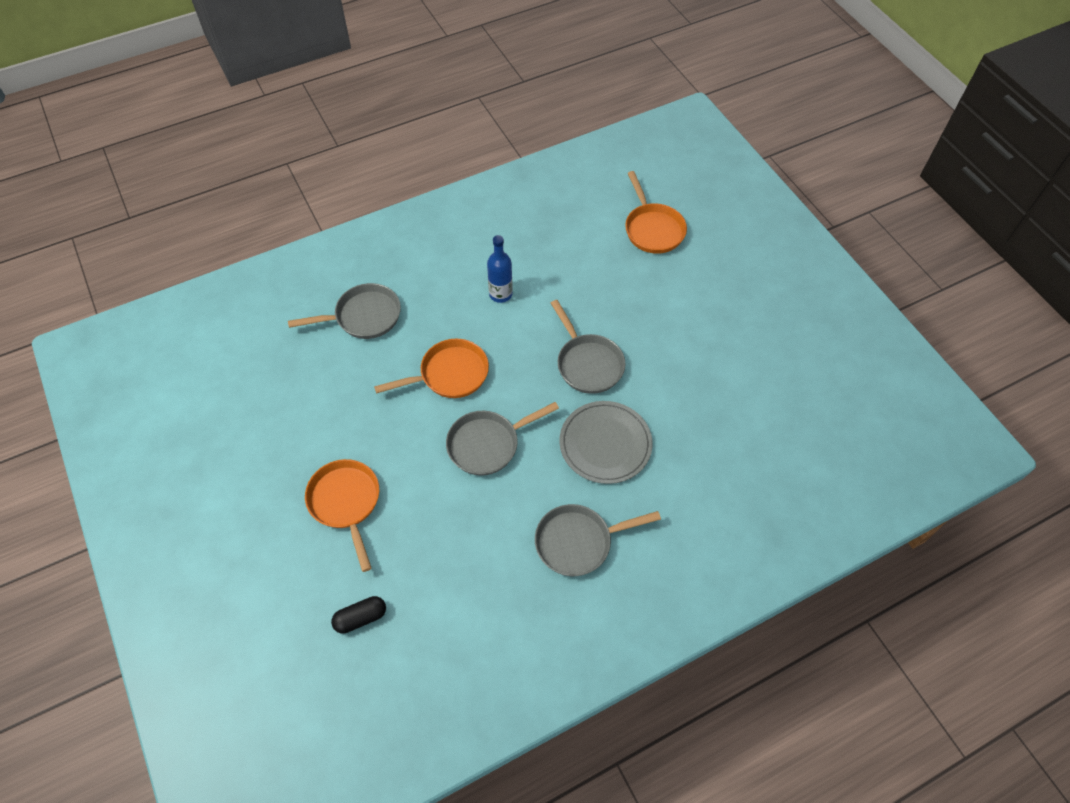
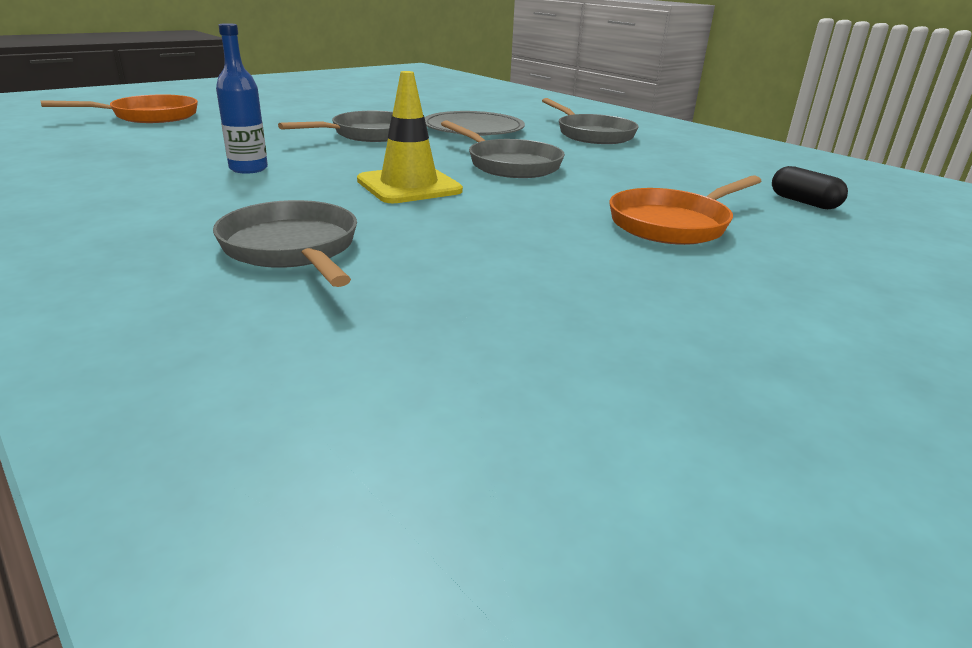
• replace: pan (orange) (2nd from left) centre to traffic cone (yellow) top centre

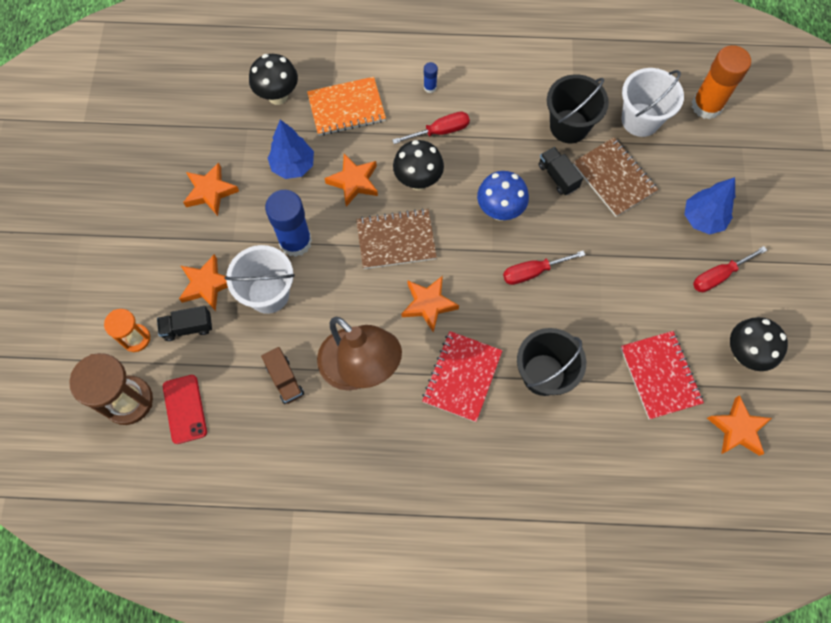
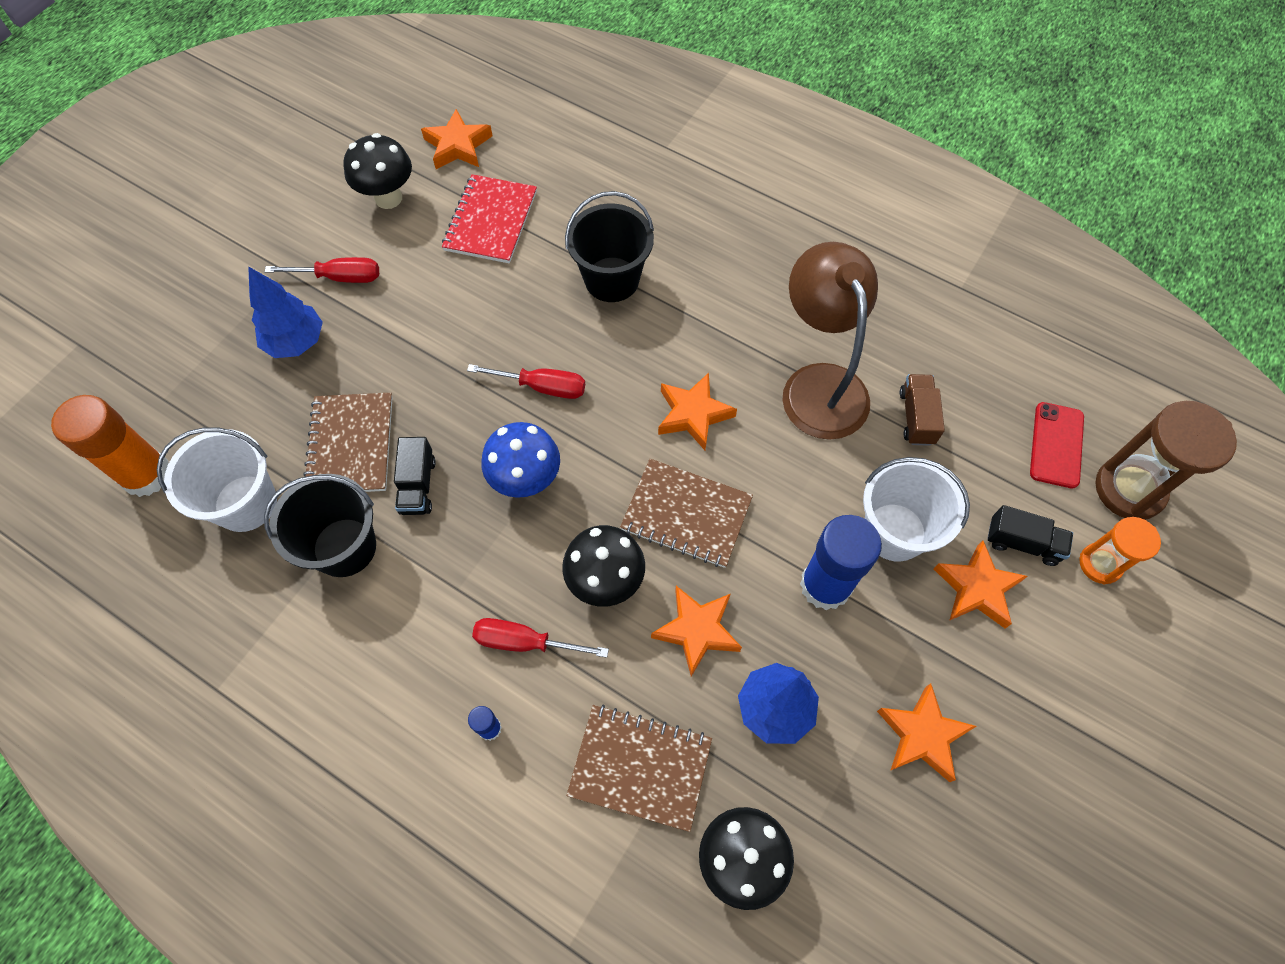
• delete: notebook (red) (1st from left) centre
• recolor: notebook (orange) top centre to notebook (brown) (2nd from left) bottom centre

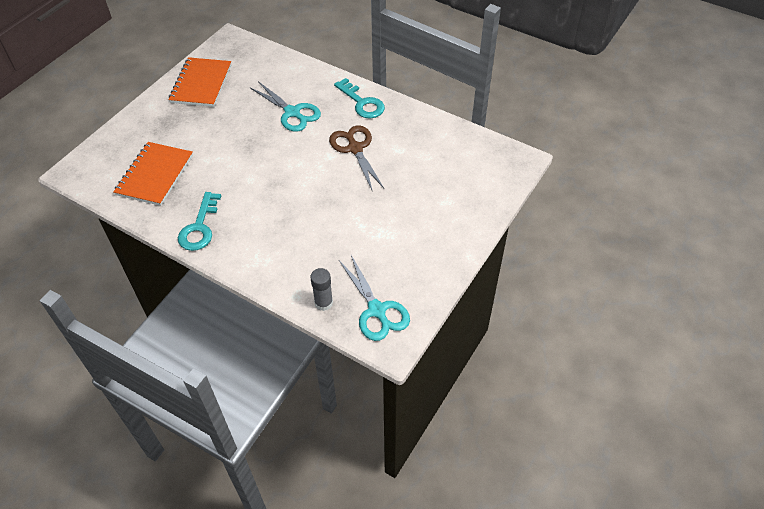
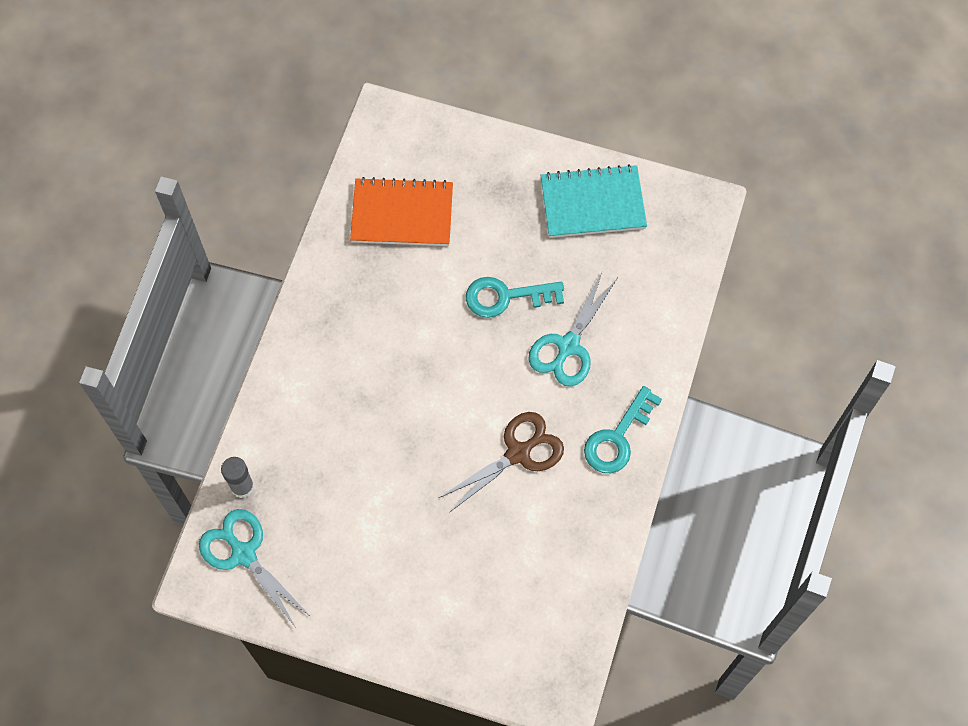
• move: key (turquoise) (1st from left) middle left to centre
• recolor: notebook (orange) (2nd from left) top left to notebook (turquoise) top centre
• rotate: scissors (turquoise) (2nd from left in the first image) centre = bottom left 90 degrees clockwise

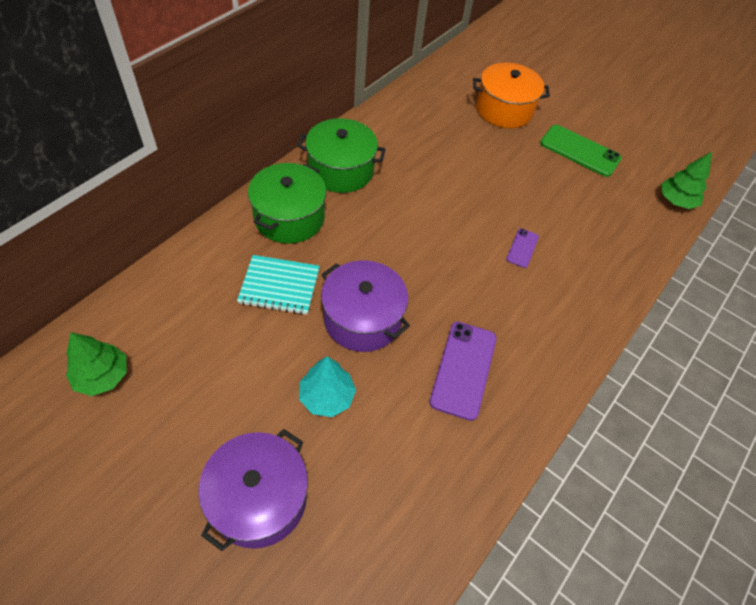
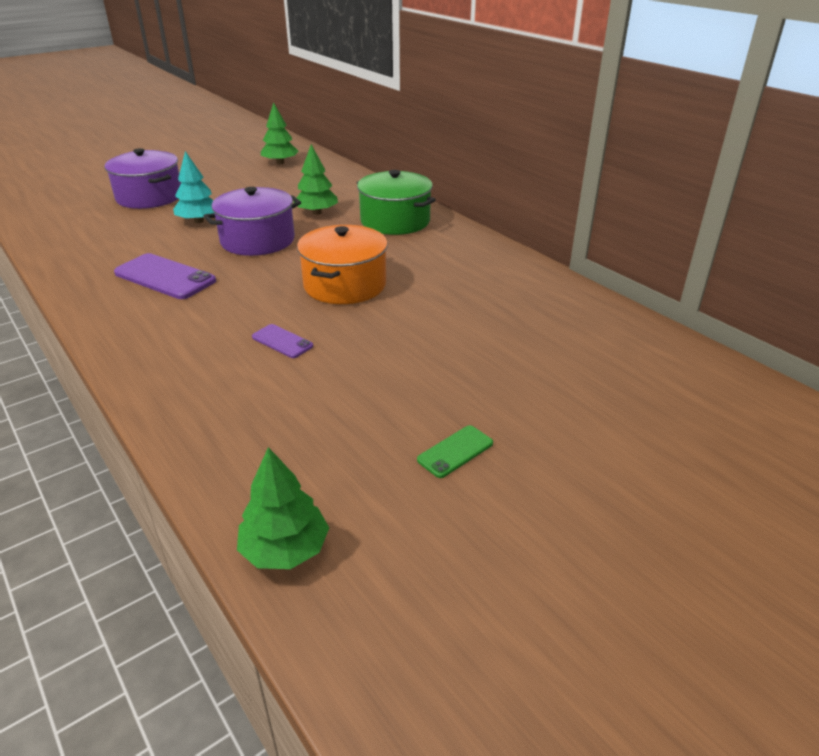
• delete: pot (green) (2nd from left) top centre
• move: pot (orange) top right to centre
• replace: notebook (turquoise) centre to tree (green) (3rd from left) top centre
• resize: phone (green) top right = centre x0.53

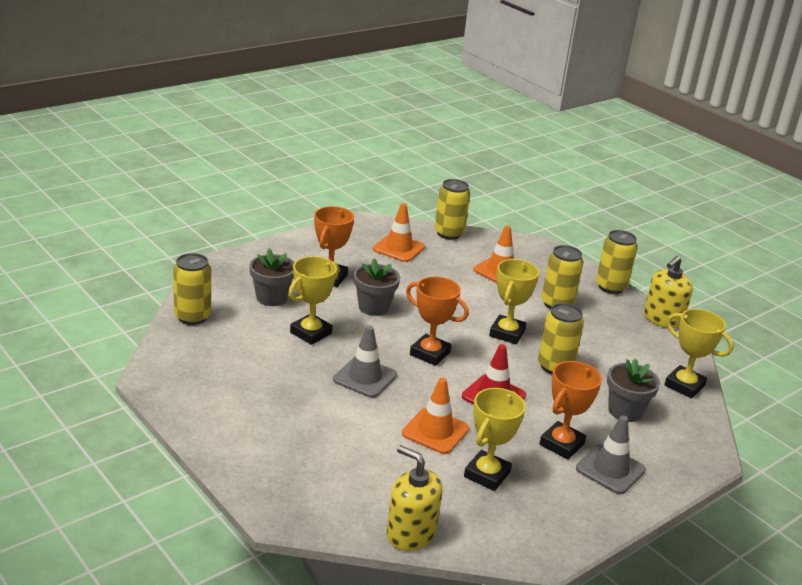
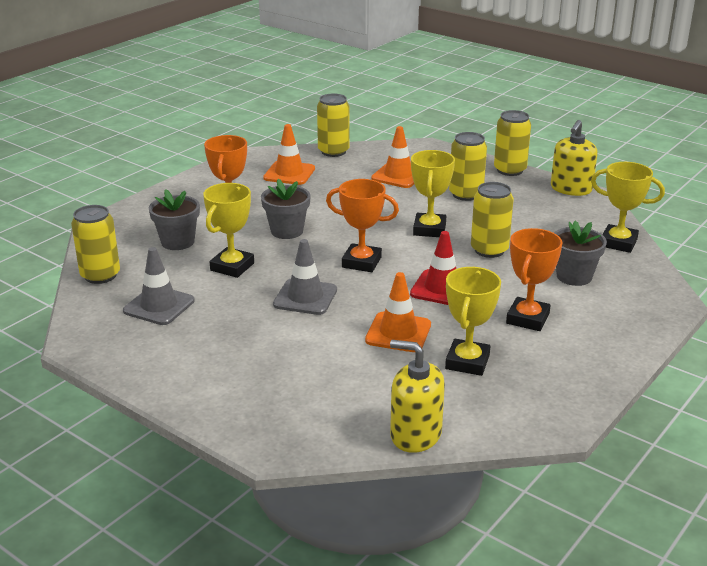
• move: traffic cone (grey) (2nd from left in the first image) bottom right to traffic cone (grey) (1st from left) middle left

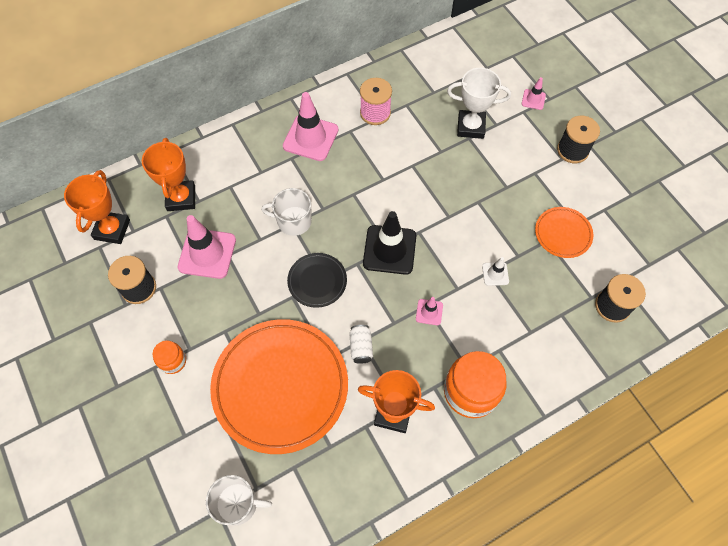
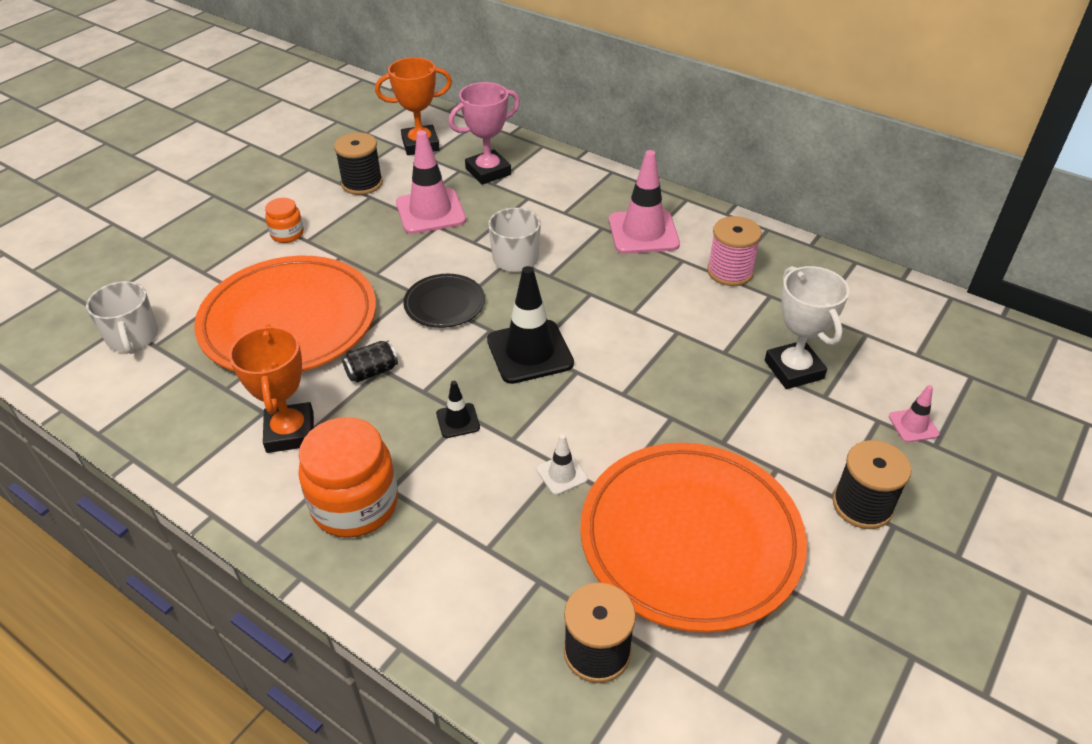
• recolor: trophy (orange) (2nd from left) top left to trophy (pink) top centre
• recolor: can (white) centre to can (black) centre
• recolor: traffic cone (pink) (3rd from left) centre to traffic cone (black) (1st from left) centre
• resize: plate (orange) (2nd from left) middle right = bottom centre x2.13

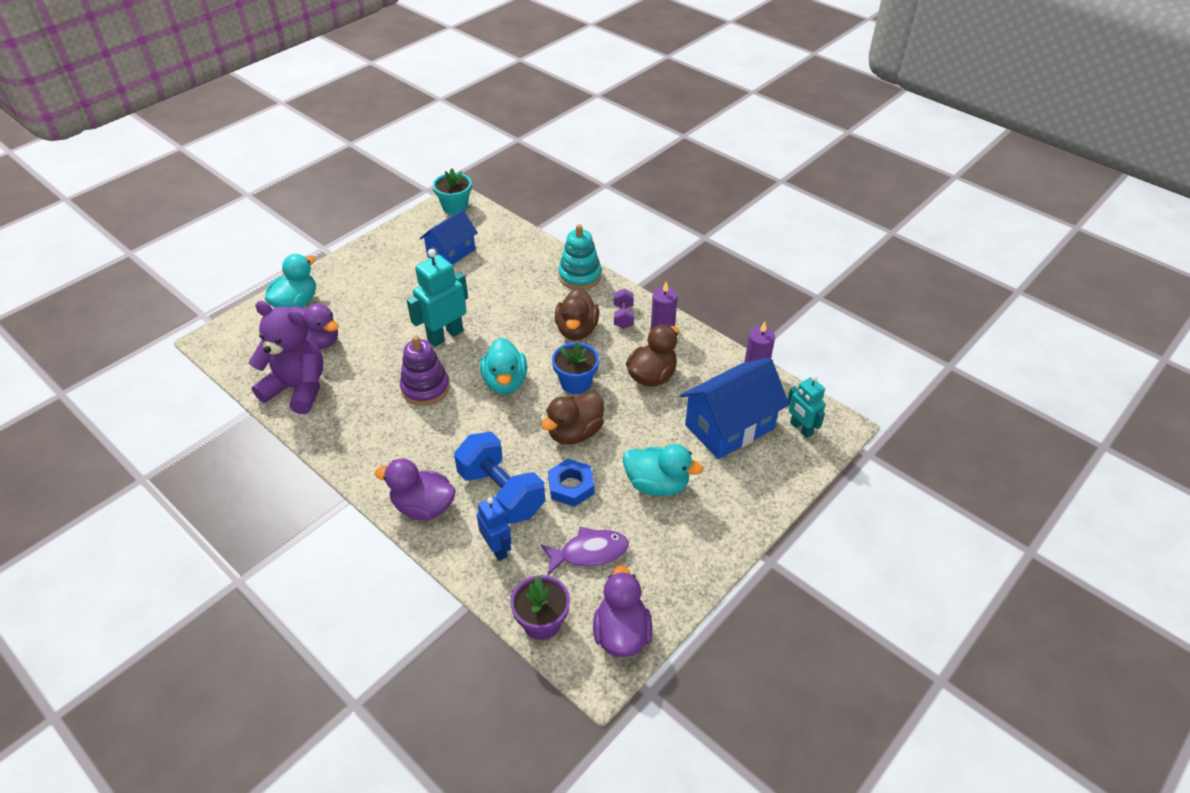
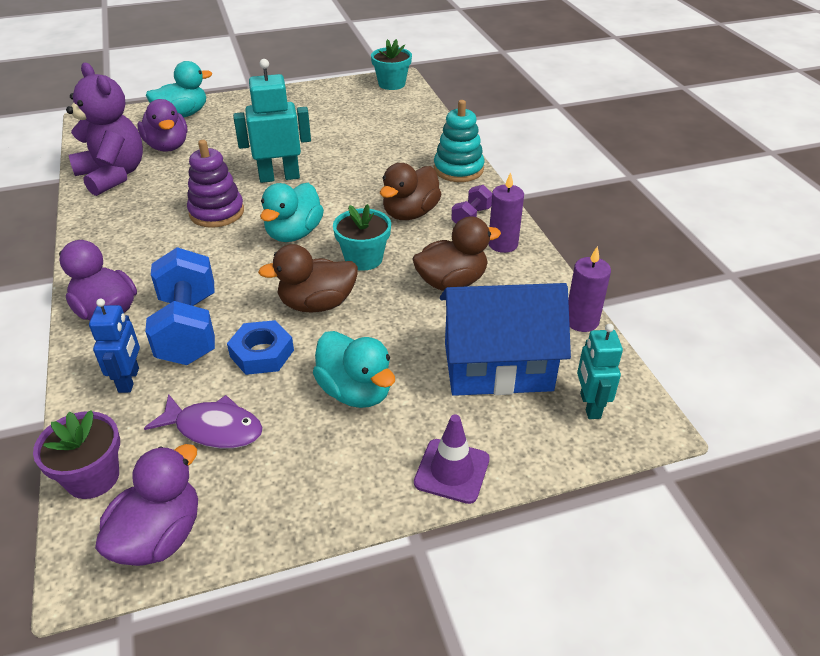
• delete: house (blue) (1st from left) top centre
• insert: traffic cone (purple) bottom centre
• recolor: flower pot (blue) centre to flower pot (turquoise) (1st from left) centre

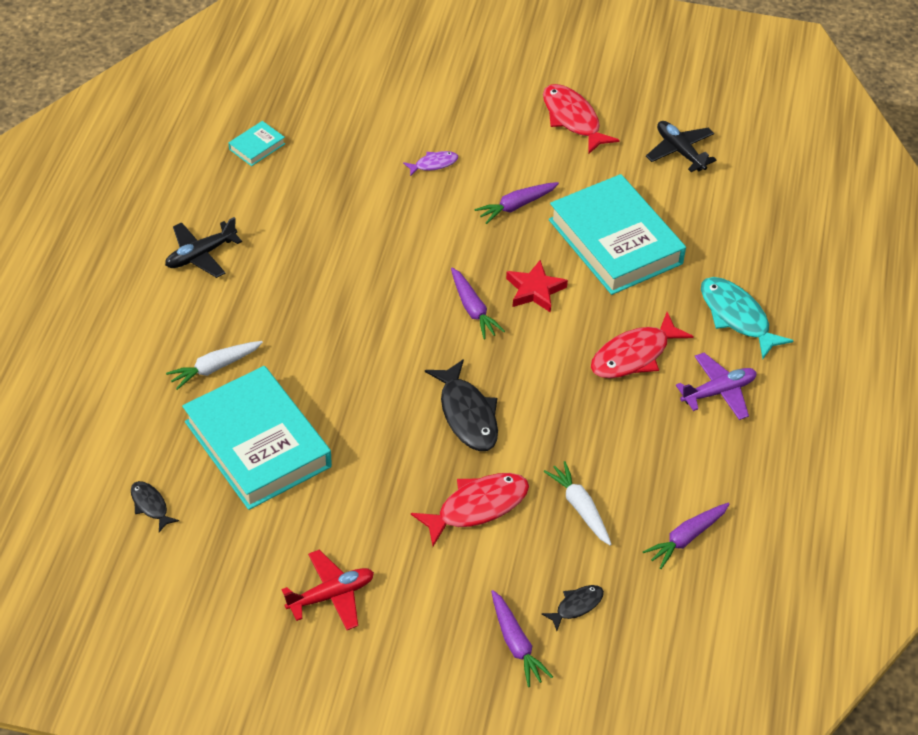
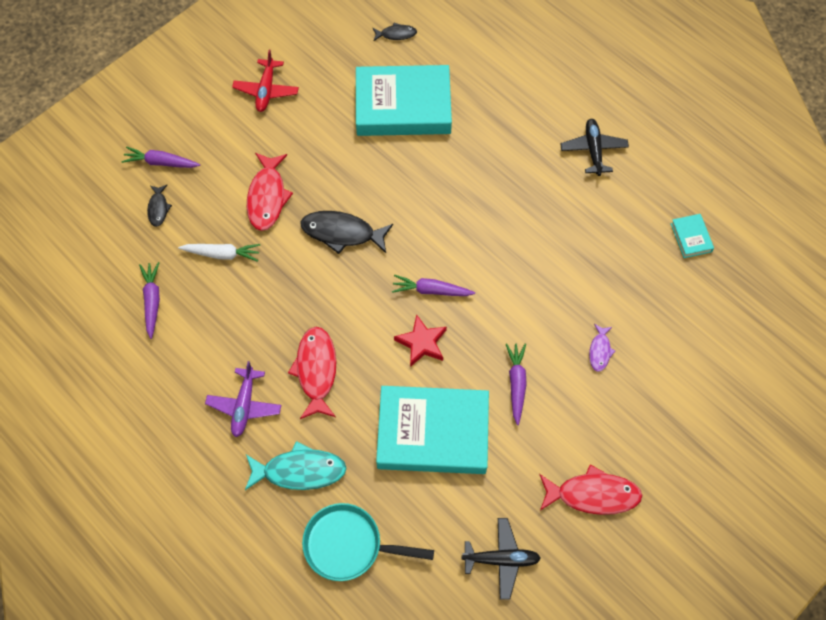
• delete: carrot (white) (1st from left) middle left
• insert: pan (turquoise) bottom centre

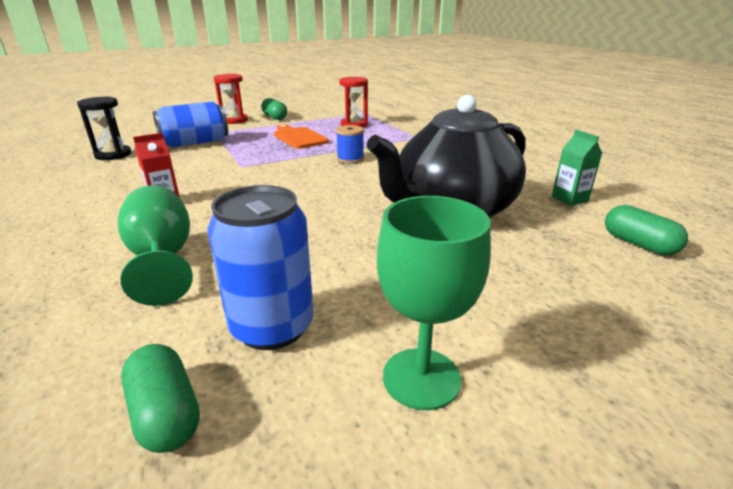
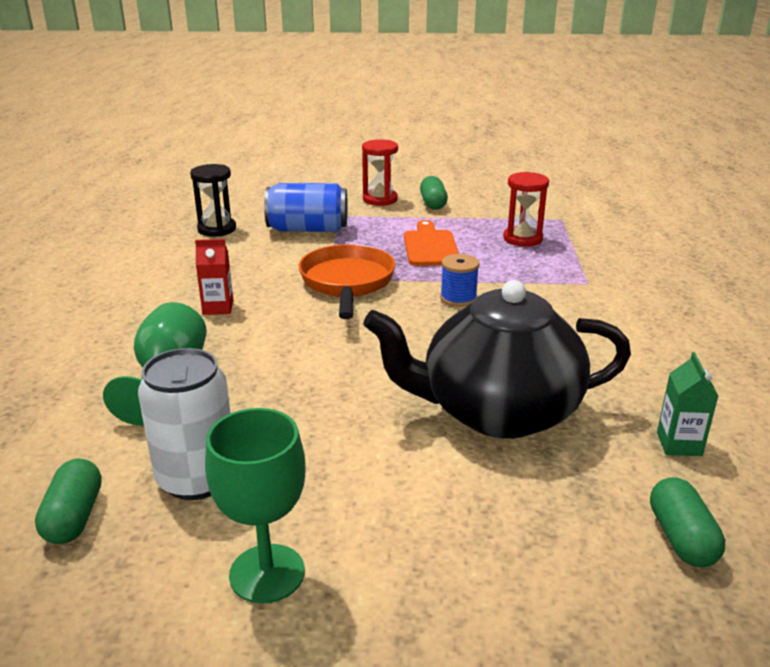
• insert: pan (orange) centre
• recolor: can (blue) (2nd from left) centre to can (white) middle left

